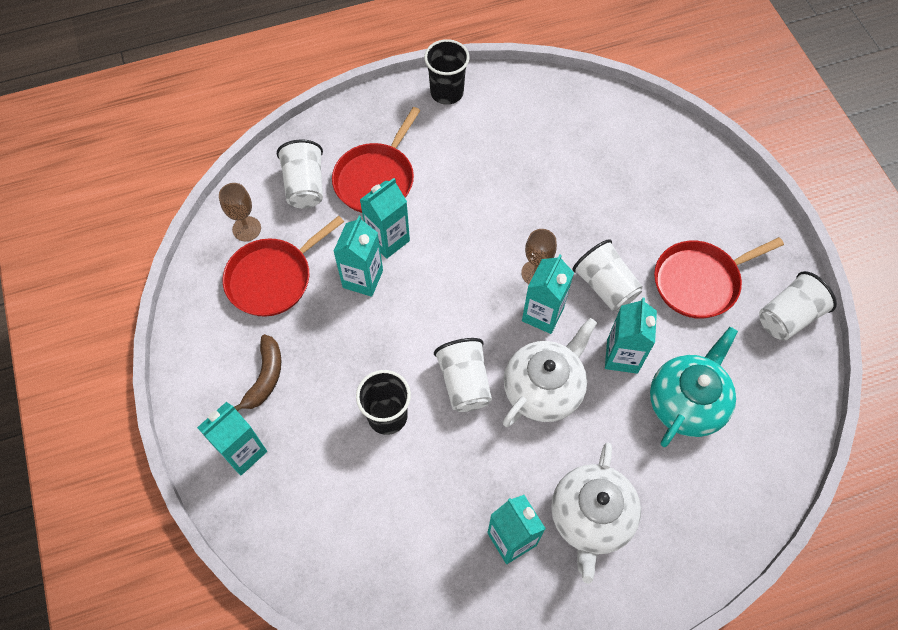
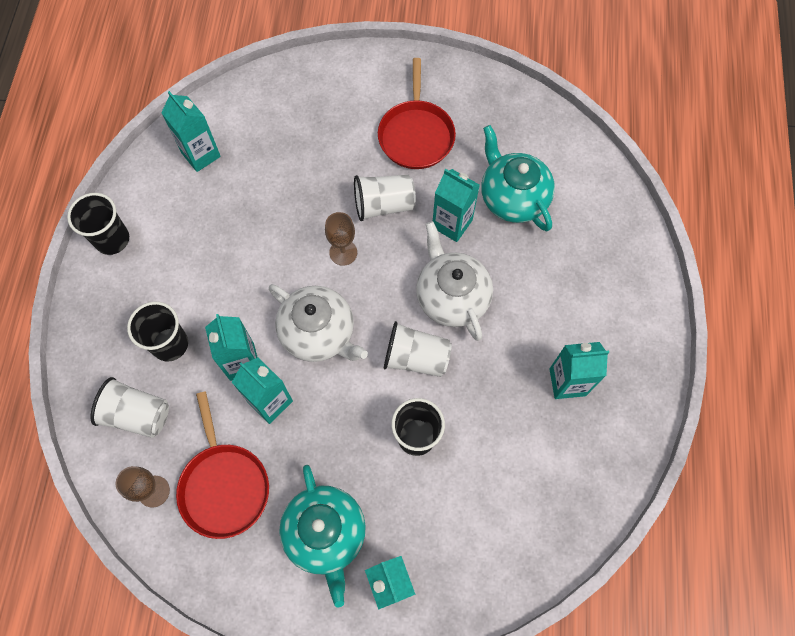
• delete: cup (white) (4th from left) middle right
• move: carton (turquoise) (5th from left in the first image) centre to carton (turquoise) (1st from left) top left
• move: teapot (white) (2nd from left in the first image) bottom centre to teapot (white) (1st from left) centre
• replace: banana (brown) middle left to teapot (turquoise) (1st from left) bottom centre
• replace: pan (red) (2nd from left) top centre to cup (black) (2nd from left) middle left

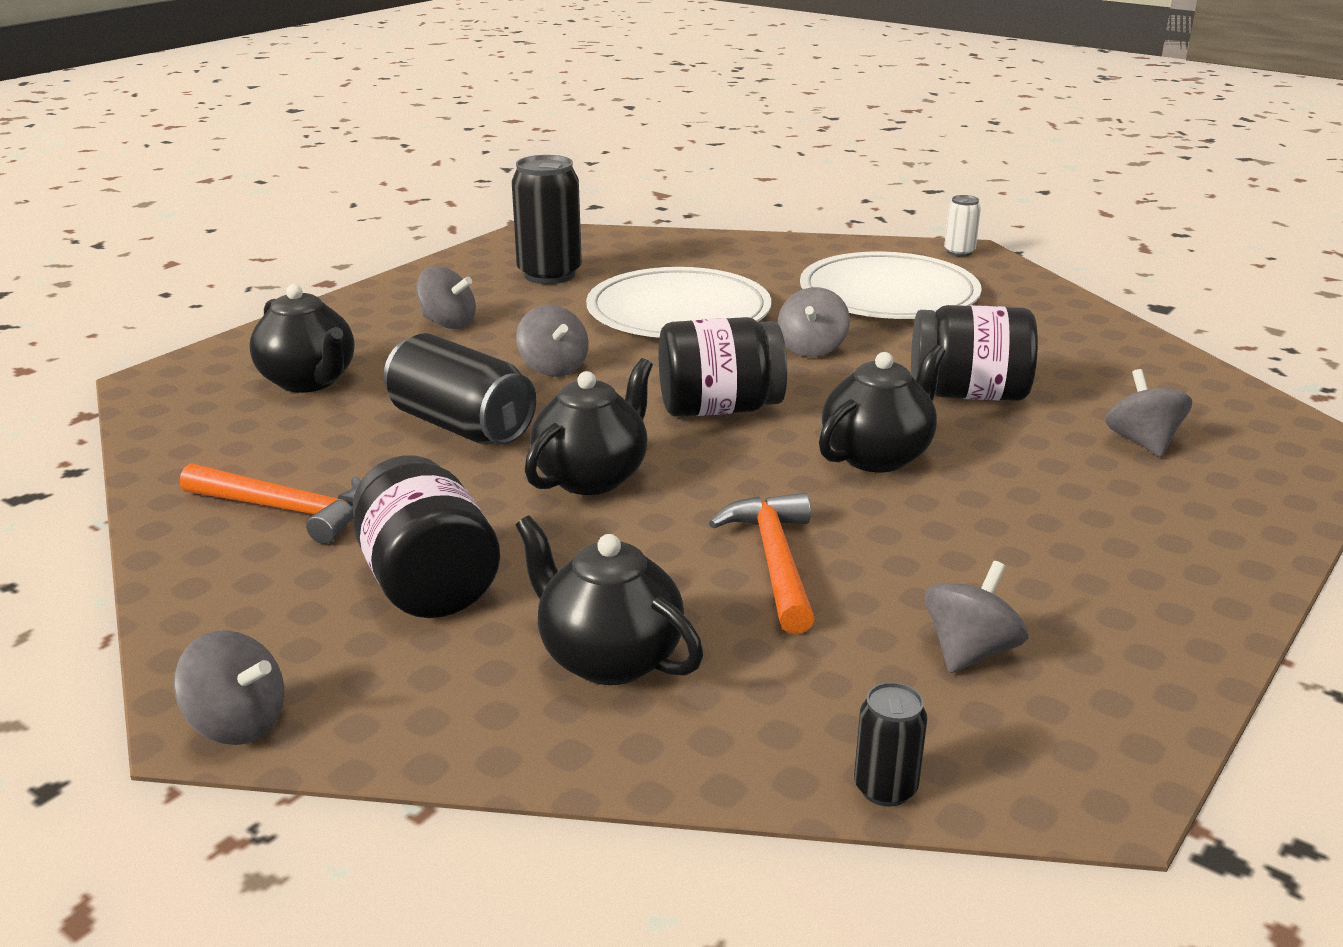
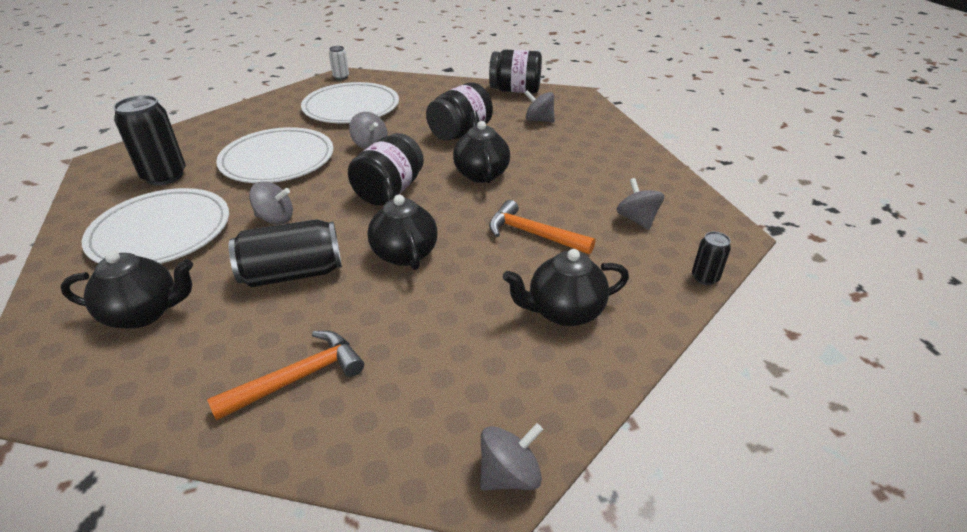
• move: jar (black) (1st from left in the first image) middle left to jar (black) (3rd from left) top centre
• replace: spinning top (grey) (2nd from left) top left to plate (white) (1st from left) middle left

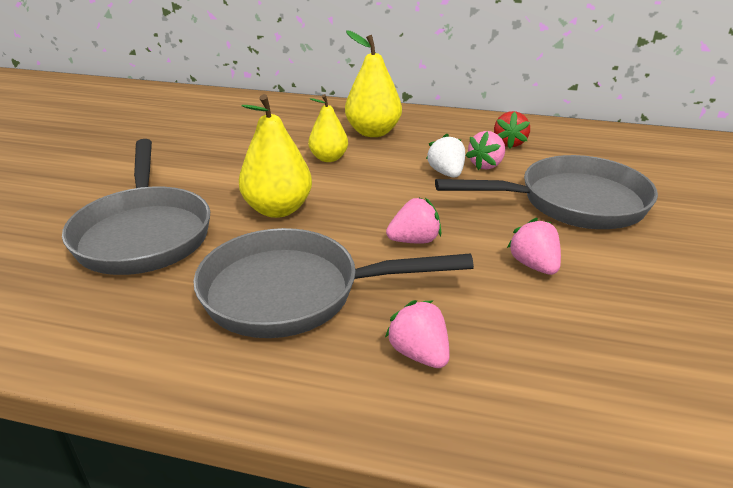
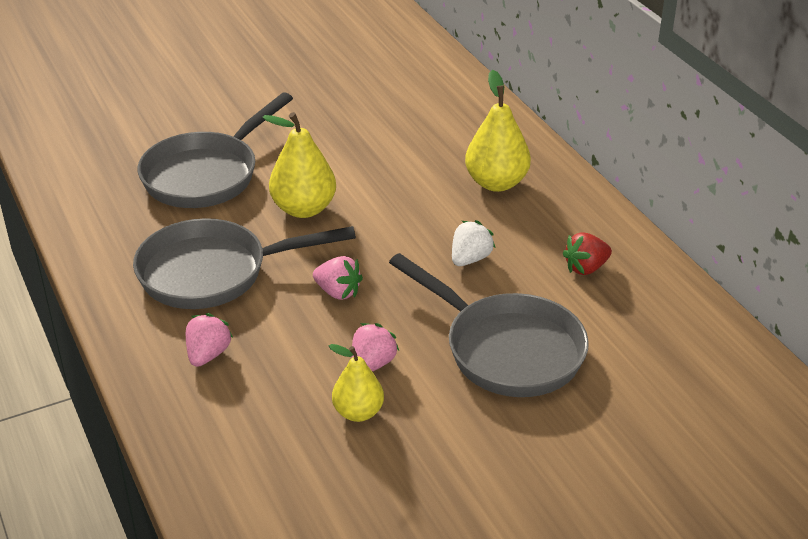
• delete: strawberry (pink) (3rd from left) top centre
• move: pear (yellow) (2nd from left) top centre to bottom centre
• rotate: pan (grey) (2nd from left) centre = middle left 60 degrees counterclockwise

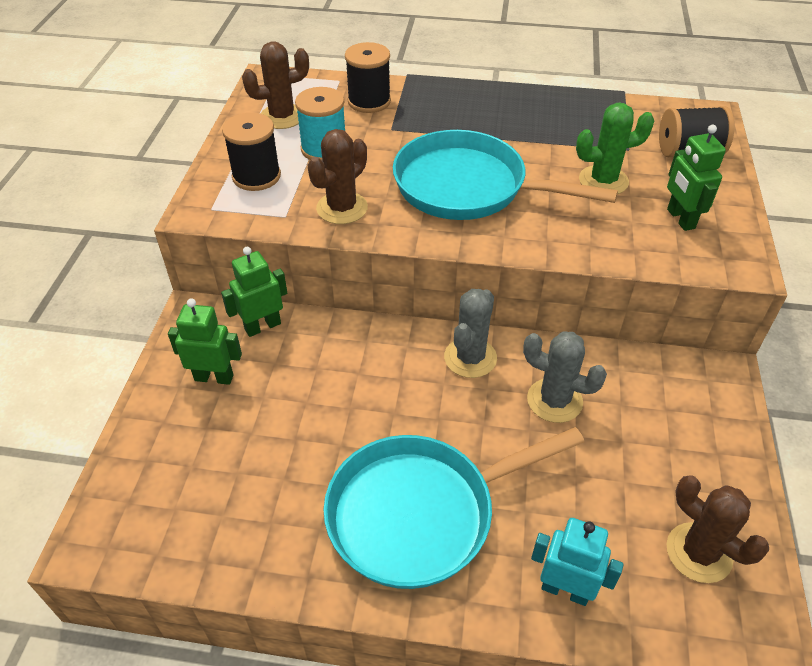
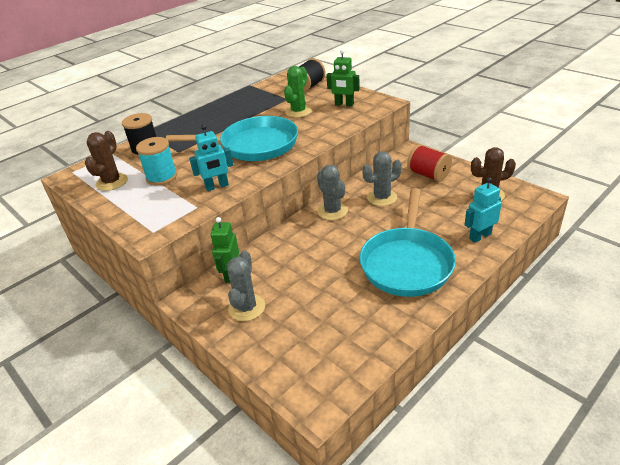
• delete: spool (black) (1st from left) top left
• insert: spool (red) middle right
• replace: robot (green) (1st from left) middle left to cactus (grey) (1st from left) centre
• replace: cactus (brown) (2nd from left) top centre to robot (turquoise) (1st from left) centre
• rotate: pan (turquoise) (2nd from left in the first image) top centre = top centre 150 degrees counterclockwise

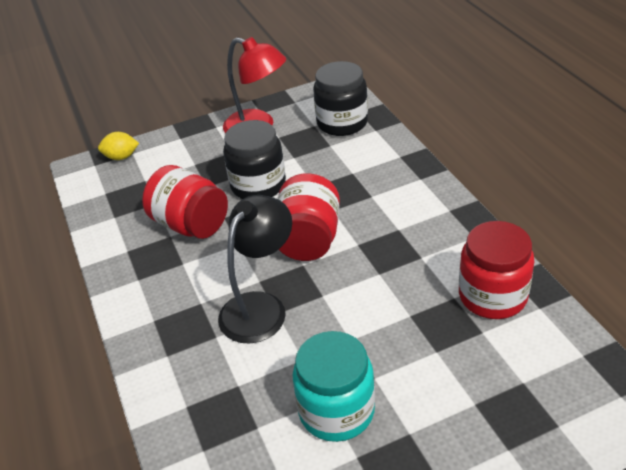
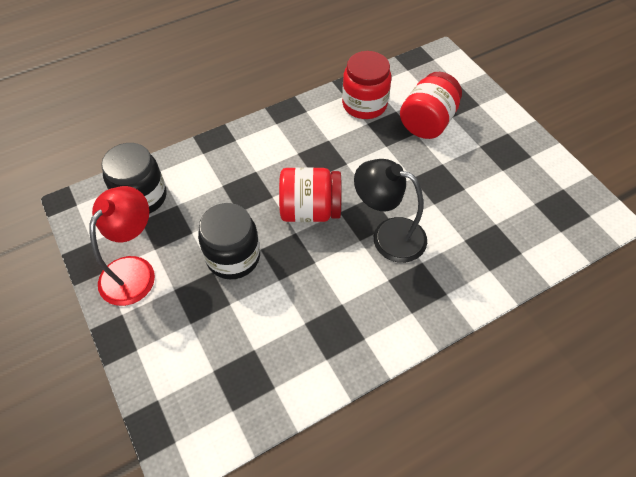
• delete: lemon (yellow) top left
• delete: jar (turquoise) bottom centre
• move: jar (red) (1st from left in the first image) middle left to jar (red) (3rd from left) top right

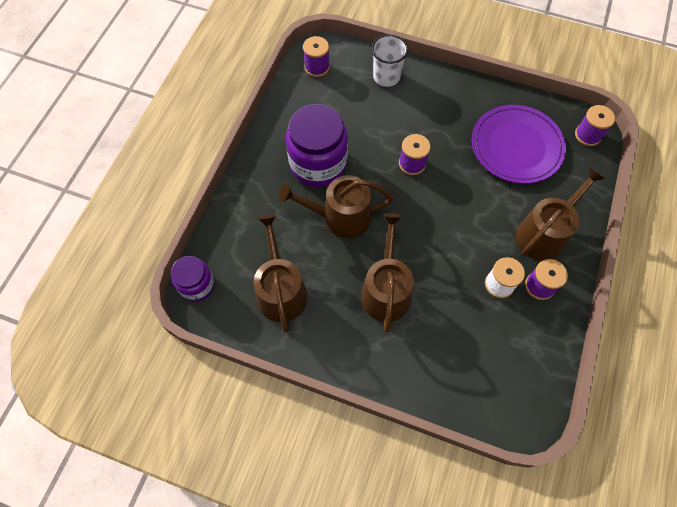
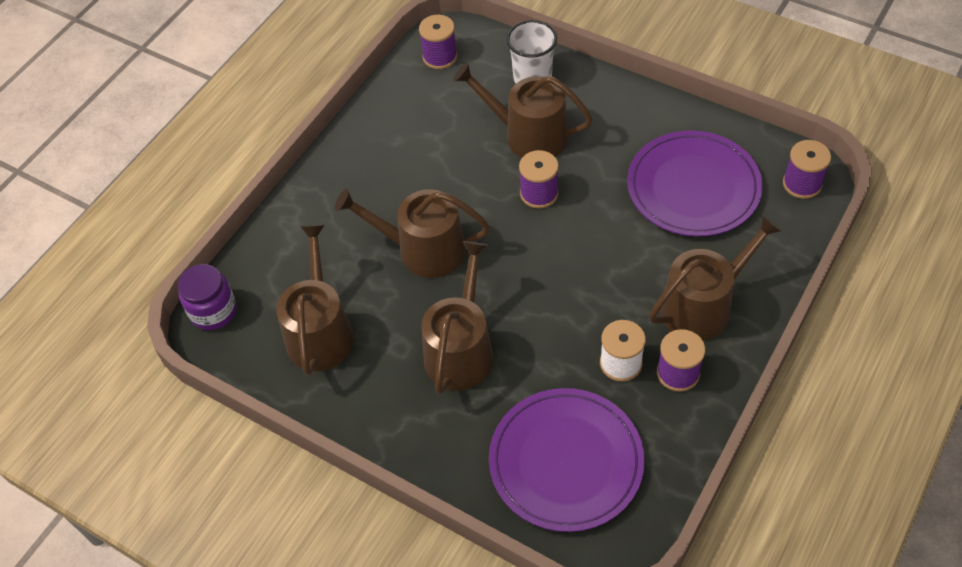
• delete: jar (purple) (2nd from left) top centre
• insert: watering can (brown) (4th from left) top centre
• insert: plate (purple) (1st from left) bottom centre

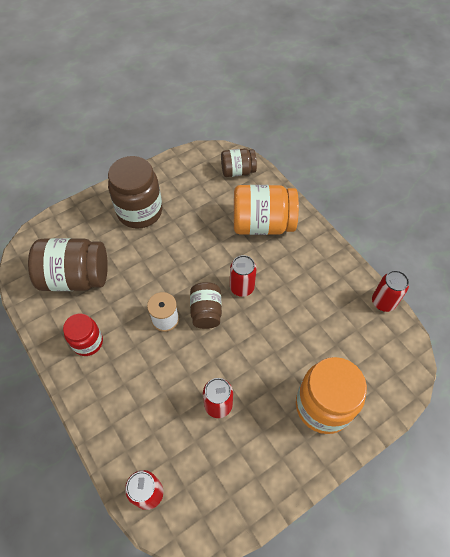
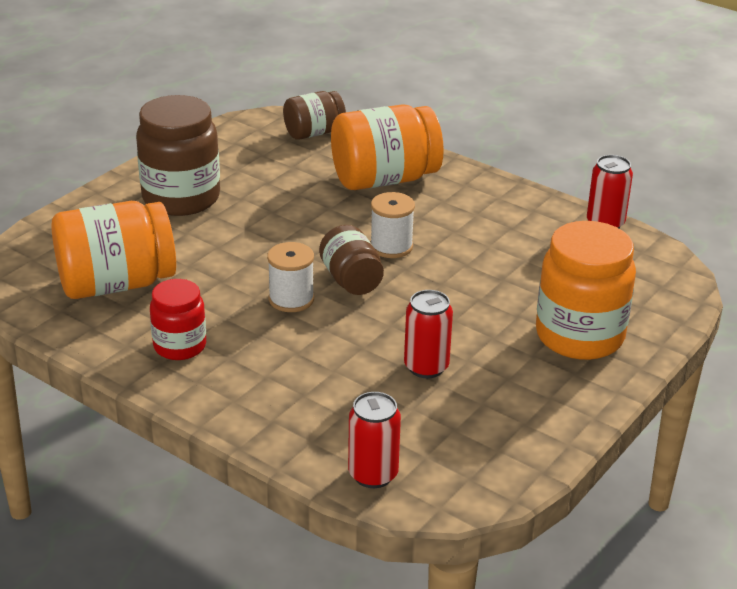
• replace: can (red) (3rd from left) centre to spool (white) (2nd from left) centre
• recolor: jar (brown) (1st from left) middle left to jar (orange) (1st from left) middle left

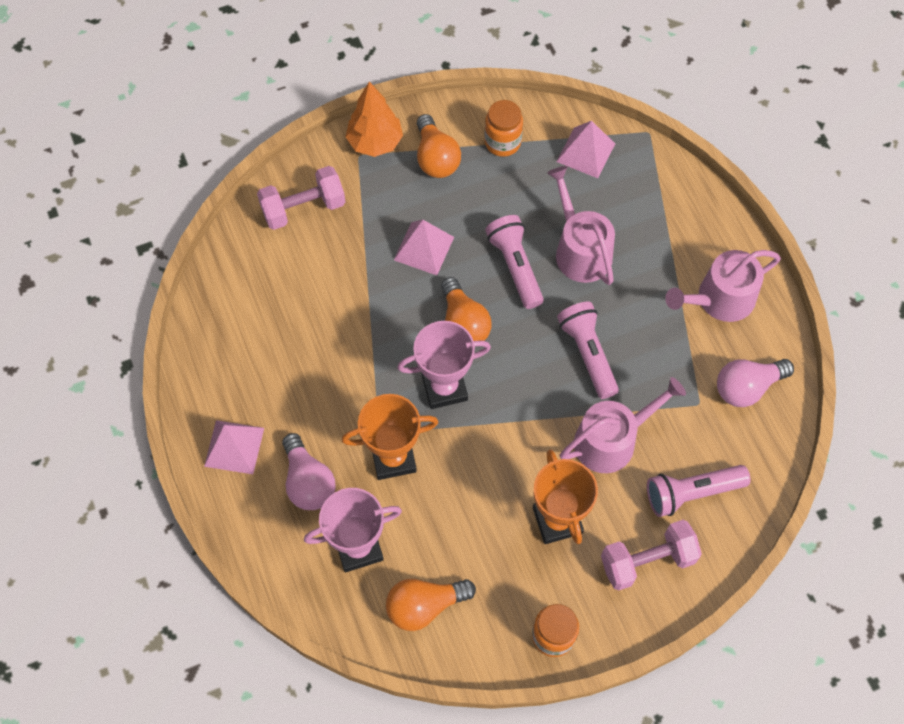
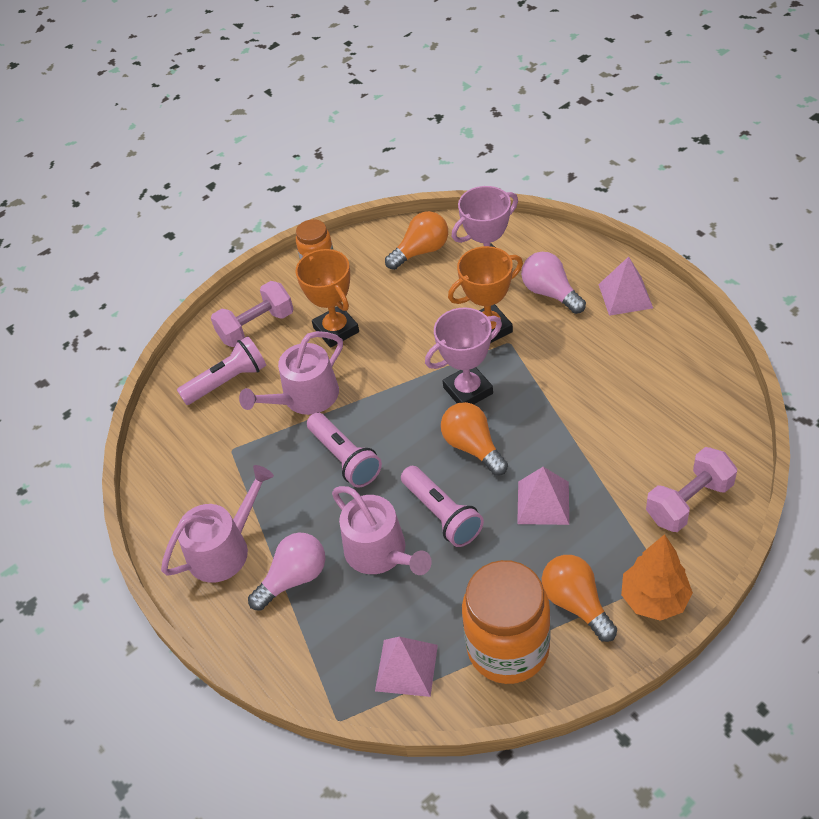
• move: light bulb (pink) (2nd from left in the first image) middle right to light bulb (pink) (1st from left) bottom centre
• resize: jar (orange) (1st from left in the first image) top centre = bottom centre x1.81

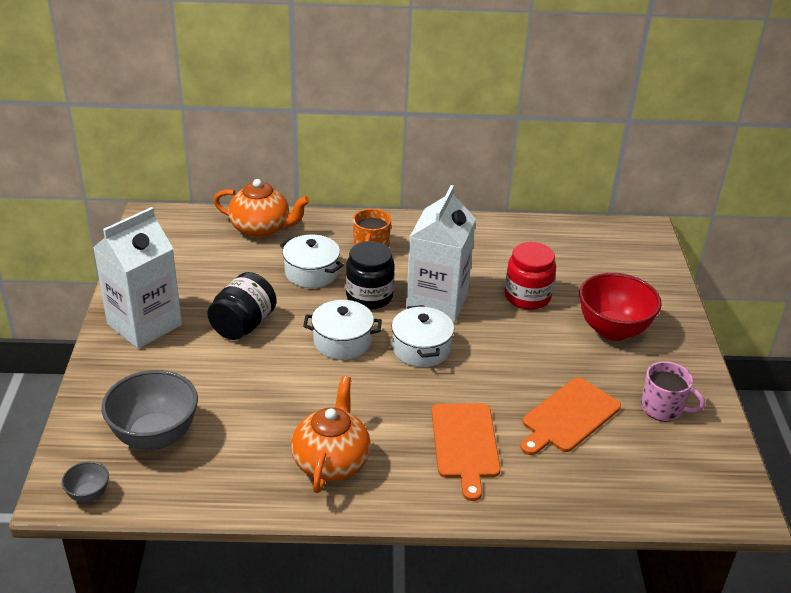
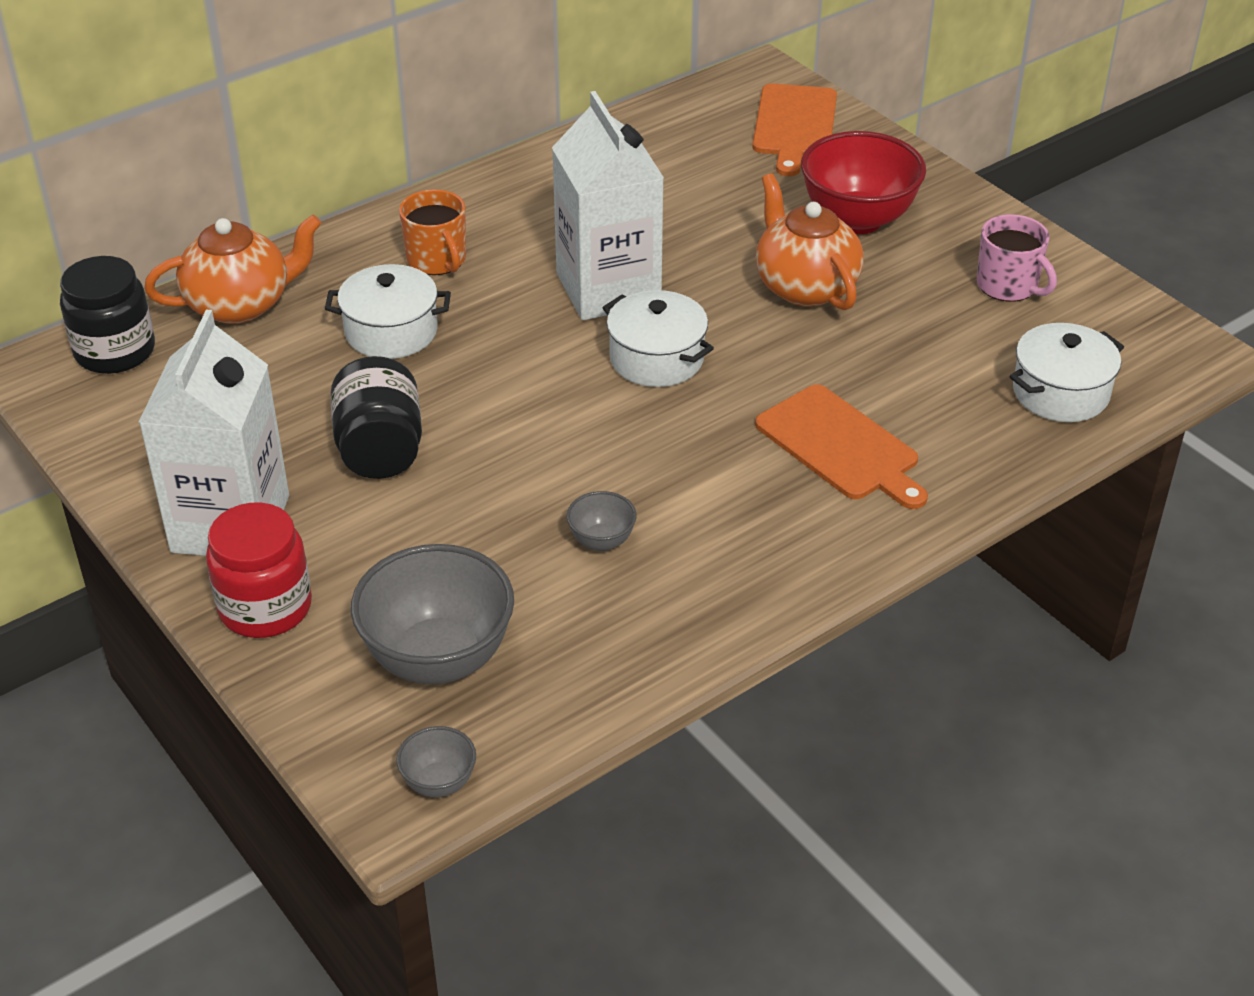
• insert: bowl (grey) (3rd from left) centre
• move: teapot (orange) (2nd from left) bottom centre to top centre
• move: pot (white) (2nd from left in the first image) centre to pot (white) (3rd from left) middle right
• move: jar (black) (2nd from left in the first image) centre to jar (black) (1st from left) top left
• move: jar (red) middle right to middle left
• move: cutting board (orange) (2nd from left in the first image) bottom right to cutting board (orange) (1st from left) top centre
• rotate: mug (pink) middle right = top right 60 degrees clockwise

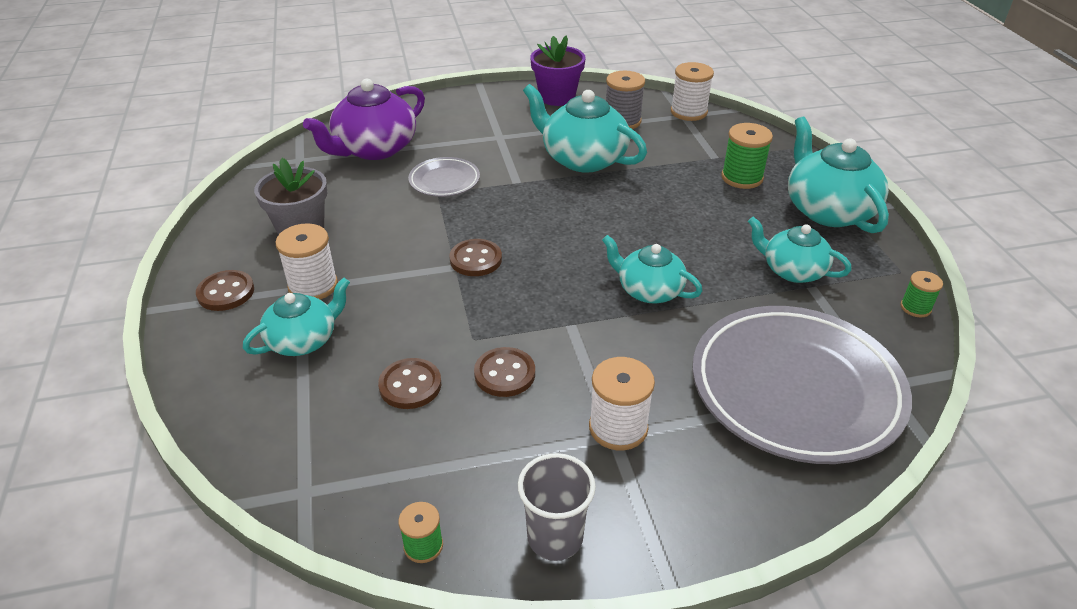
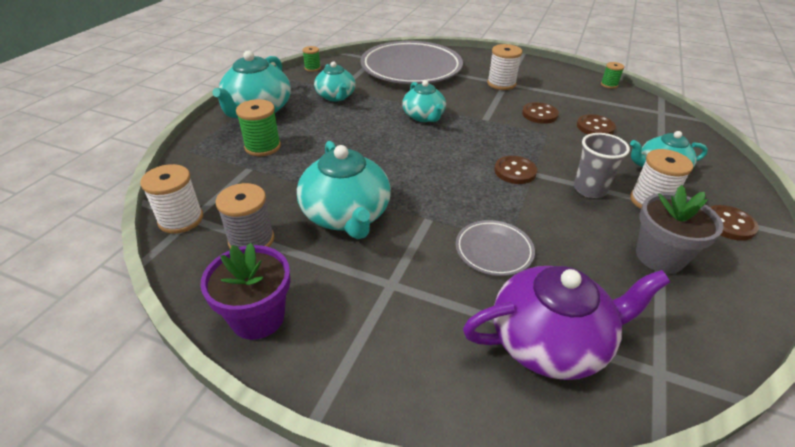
• move: cup (grey) bottom centre to middle right

